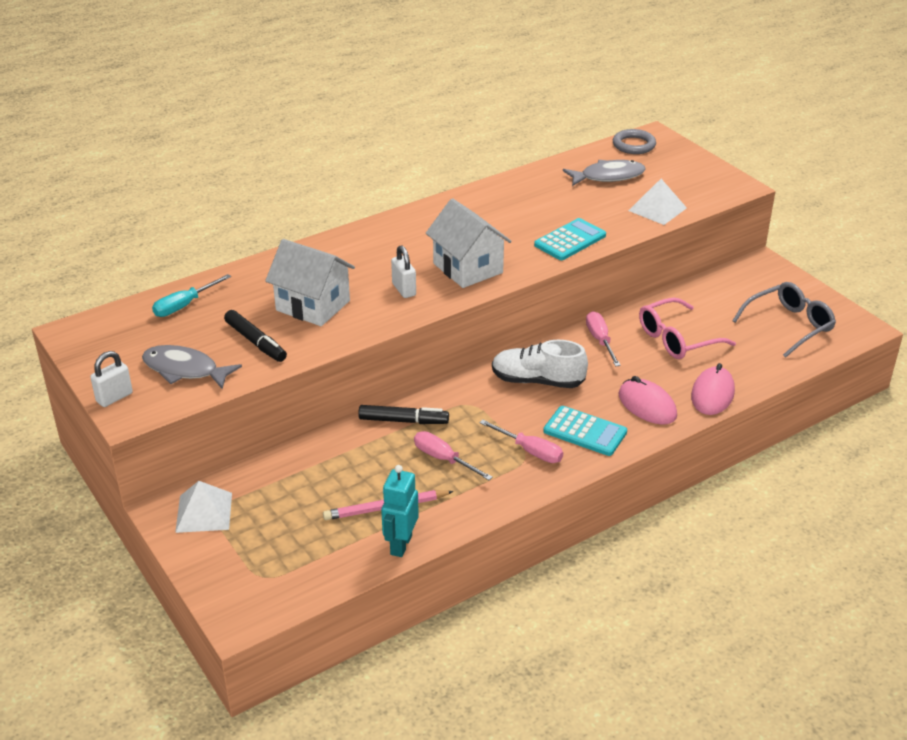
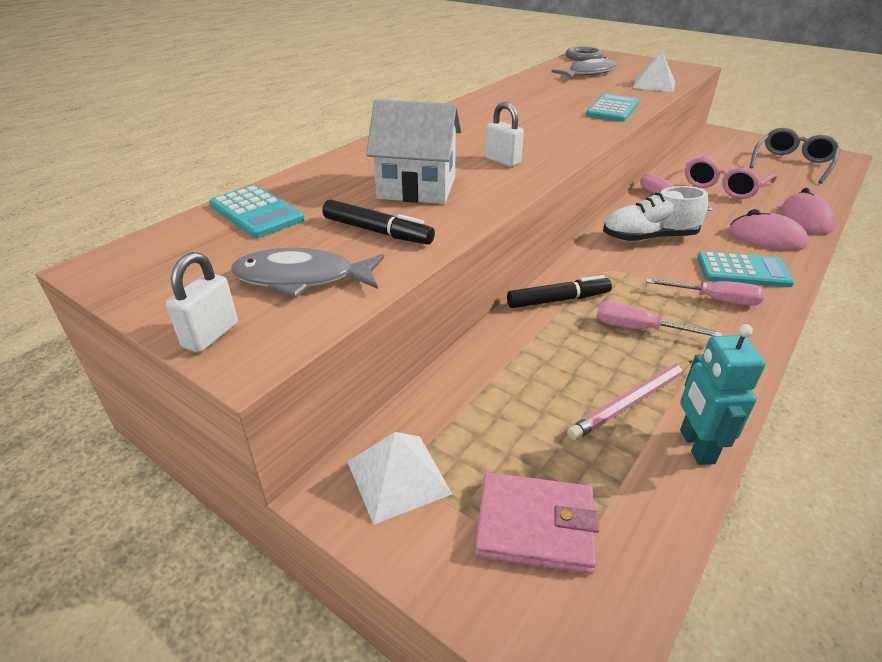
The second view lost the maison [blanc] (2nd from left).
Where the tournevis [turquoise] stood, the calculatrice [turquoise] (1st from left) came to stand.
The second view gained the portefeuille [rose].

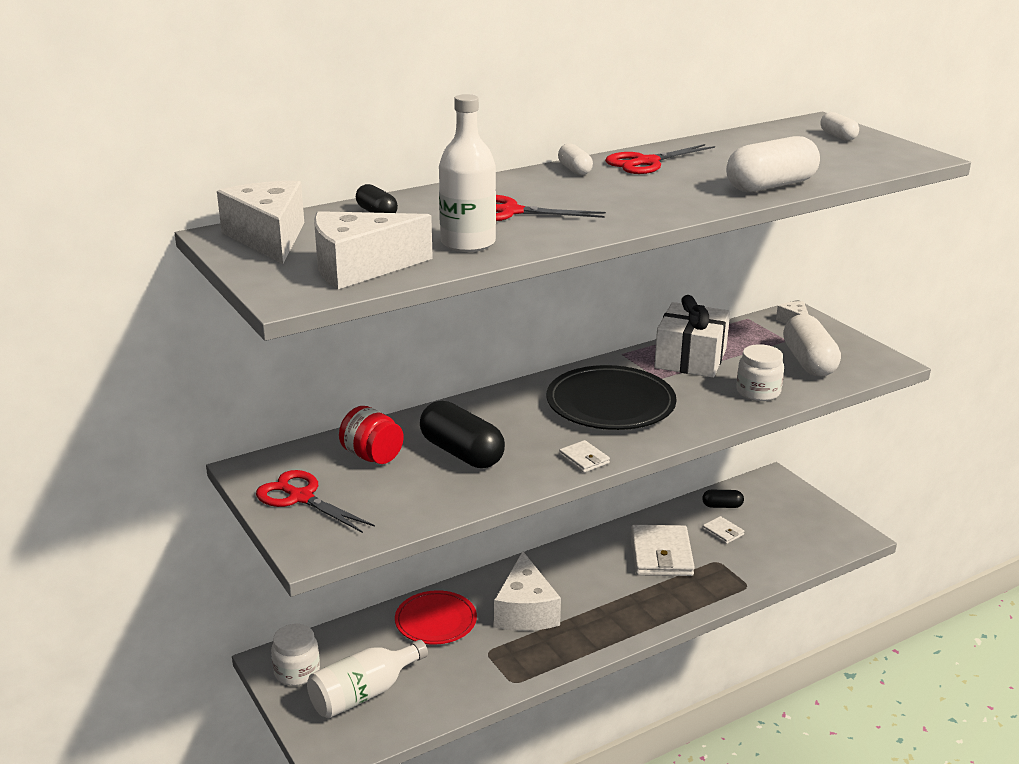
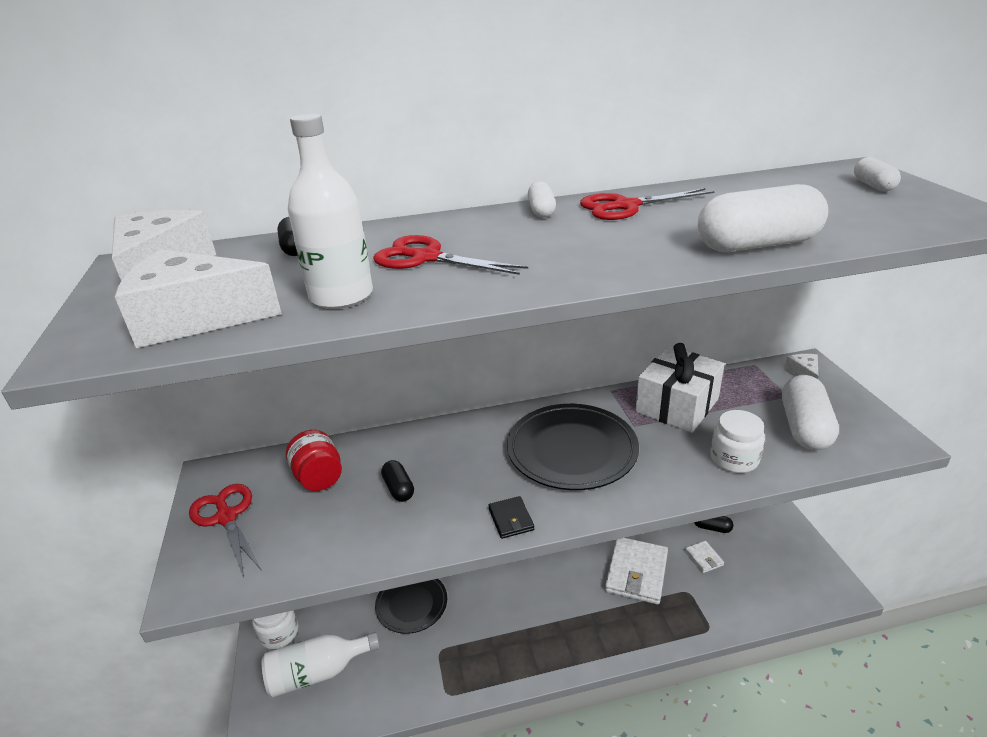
The size of the gélule [noir] (2nd from left) changed by a factor of 0.51.
What was the portefeuille [blanc] (1st from left) turned into the portefeuille [noir].
The second view lost the fromage [blanc] (3rd from left).
What was the assiette [rouge] turned into the assiette [noir] (1st from left).

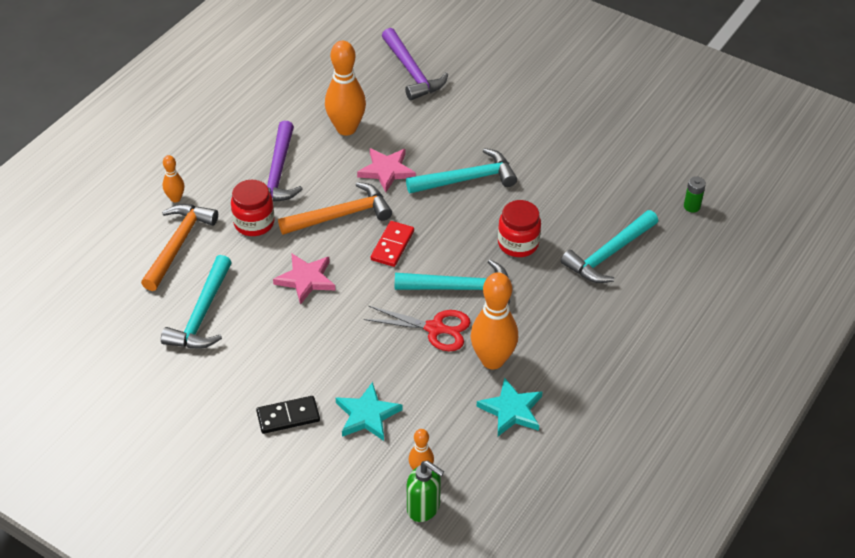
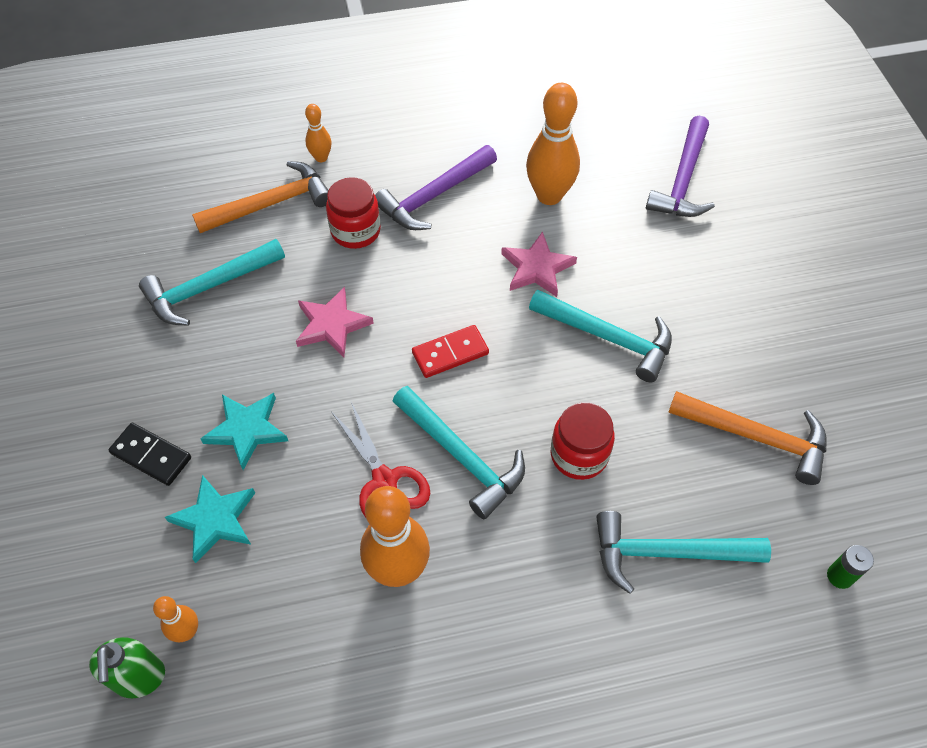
The marteau [orange] (2nd from left) ended up elsewhere.
The étoile [turquoise] (2nd from left) ended up elsewhere.

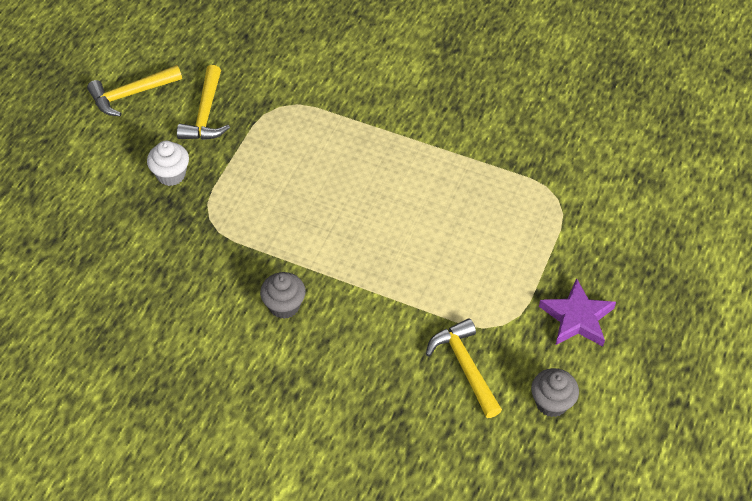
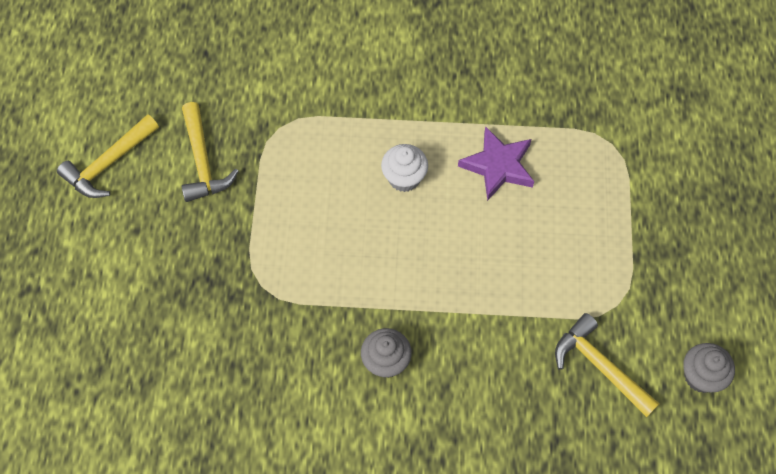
The muffin [blanc] ended up elsewhere.
The étoile [violet] ended up elsewhere.

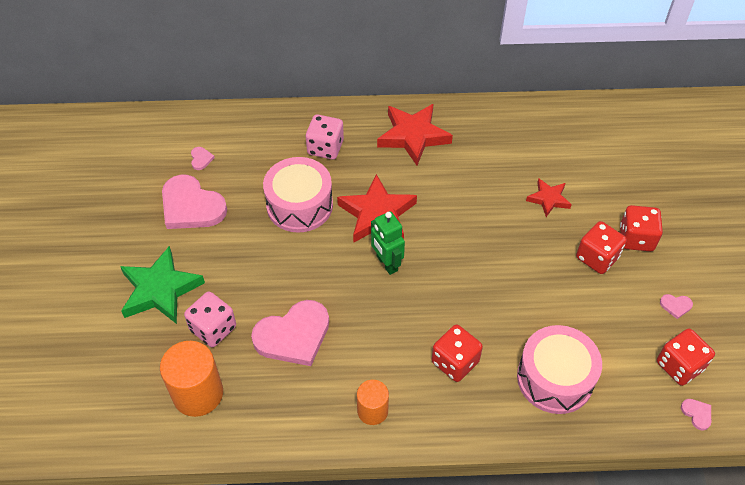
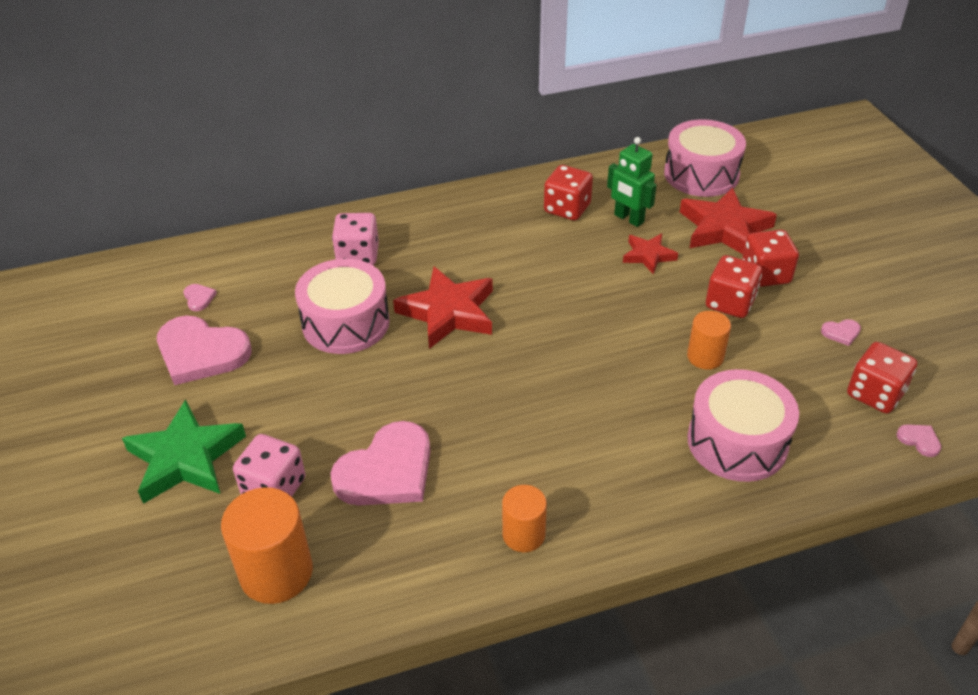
The étoile [rouge] (2nd from left in the first image) ended up elsewhere.
The robot [vert] ended up elsewhere.
The dé [rouge] (1st from left) ended up elsewhere.
The second view gained the tambour [rose] (2nd from left).
The second view gained the cylindre [orange] (3rd from left).

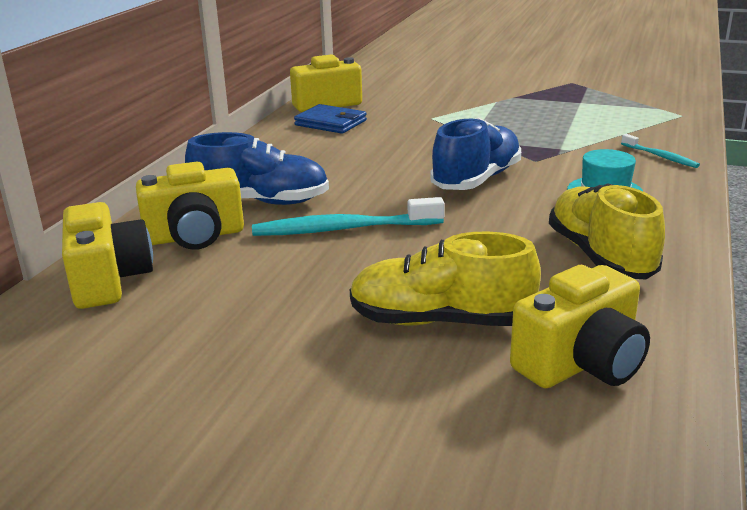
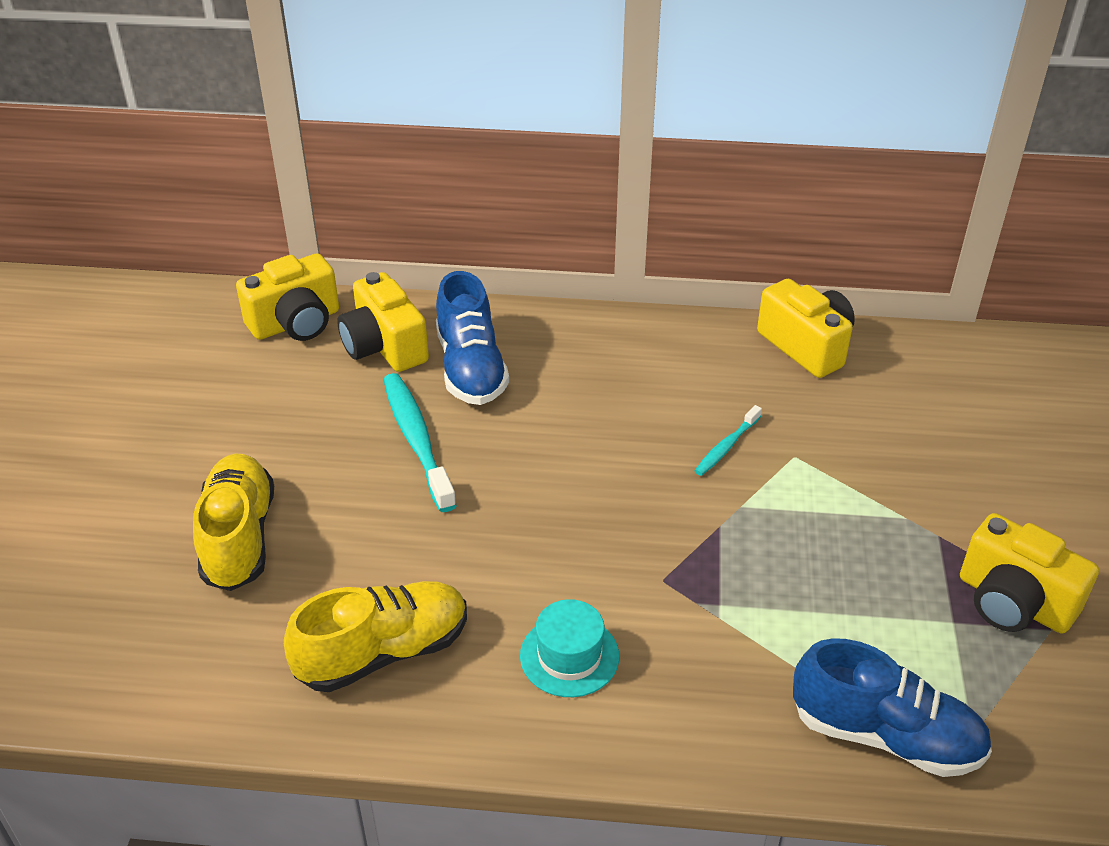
The second view lost the portefeuille [bleu].
The chaussure [bleu] (2nd from left) ended up elsewhere.
The brosse à dents [turquoise] (2nd from left) ended up elsewhere.
The appareil photo [jaune] (4th from left) ended up elsewhere.

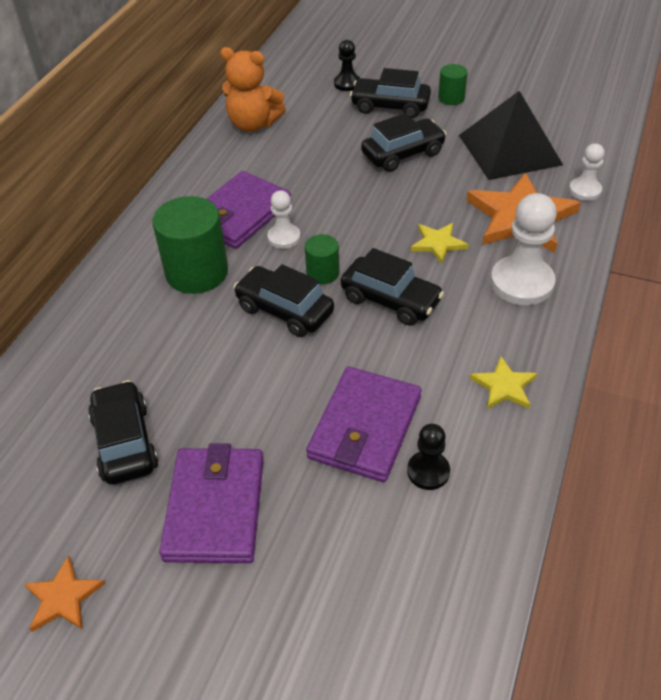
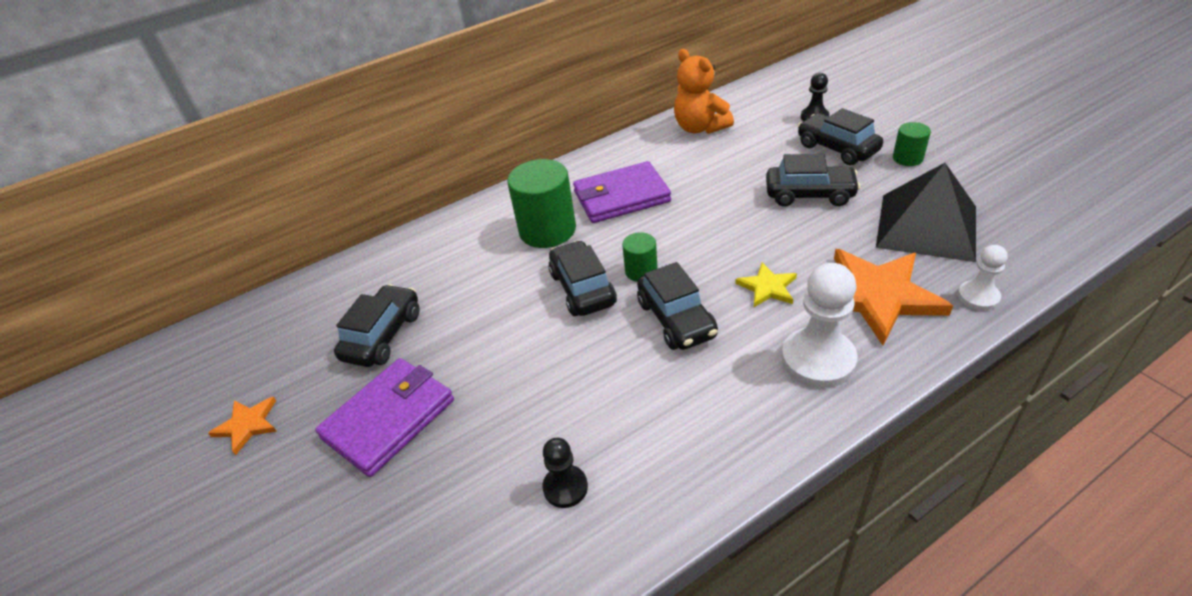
The second view lost the pion [blanc] (1st from left).
The second view lost the étoile [jaune] (2nd from left).
The second view lost the portefeuille [violet] (3rd from left).

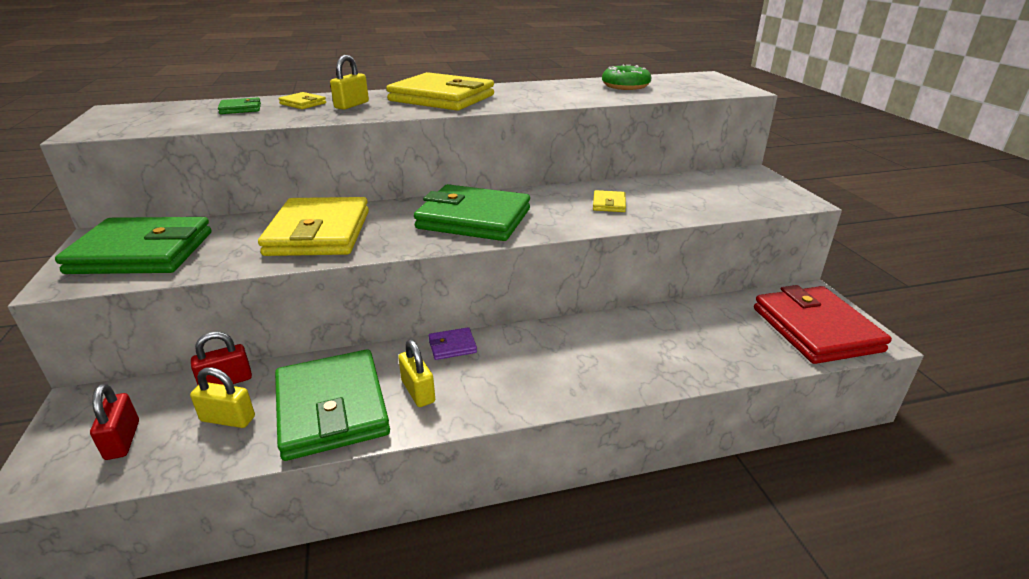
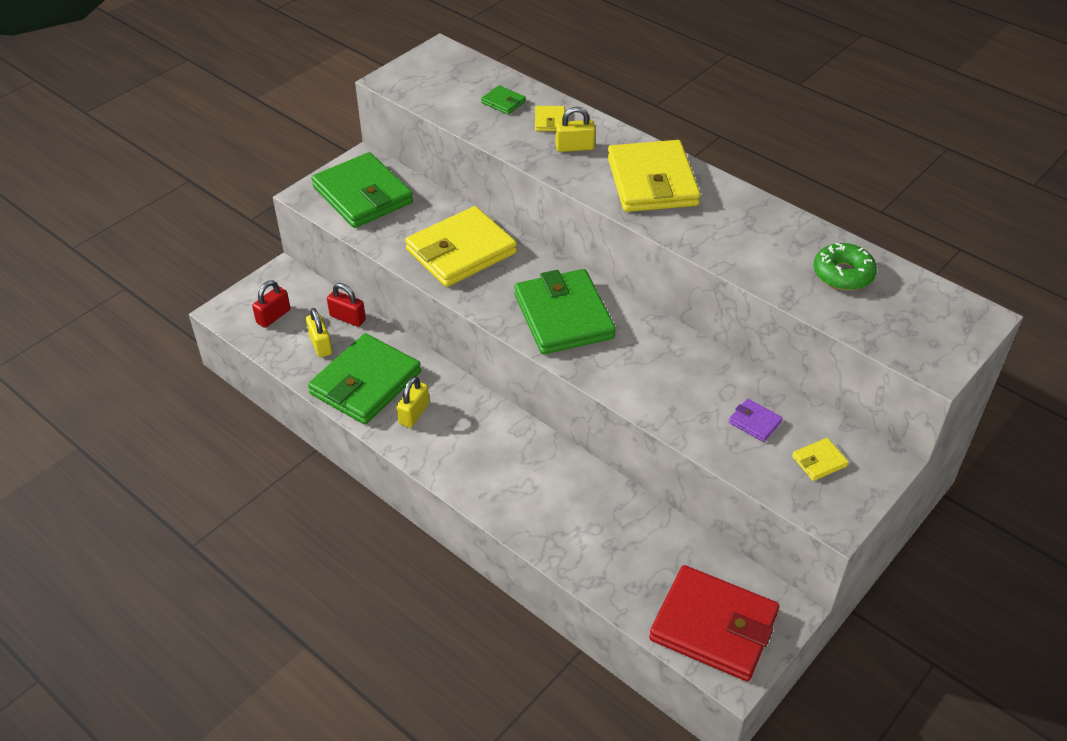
The portefeuille [jaune] (4th from left) ended up elsewhere.
The portefeuille [rouge] ended up facing another way, 75 degrees clockwise from before.
The portefeuille [violet] ended up elsewhere.

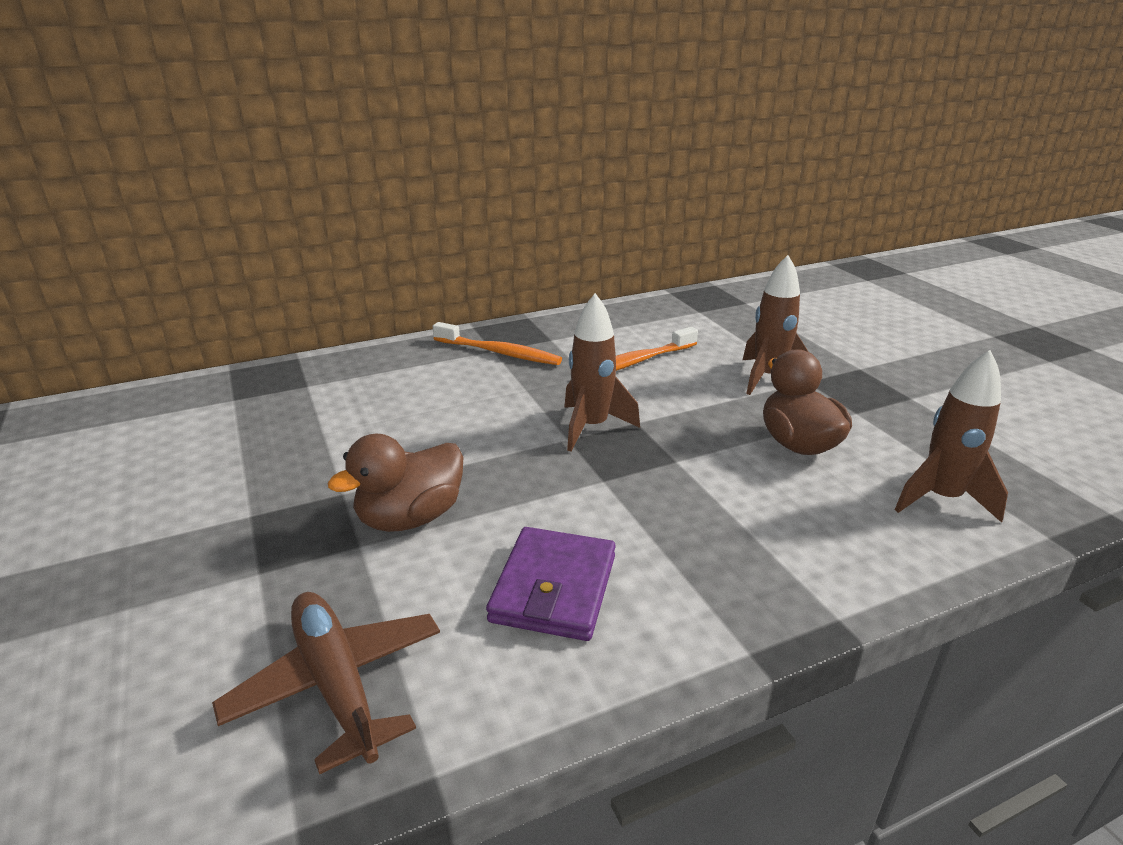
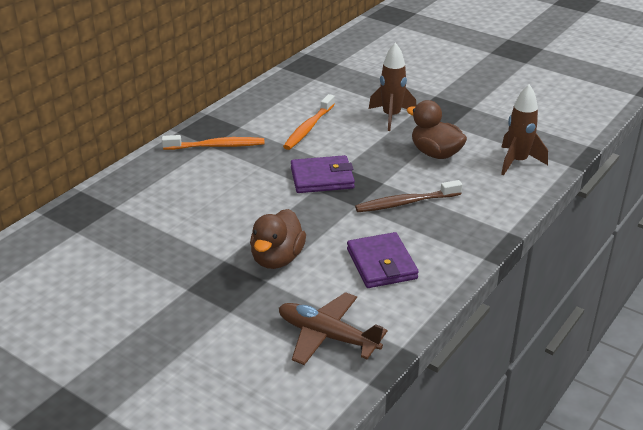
Where the fusée [marron] (1st from left) stood, the portefeuille [violet] (1st from left) came to stand.
The second view gained the brosse à dents [marron].

